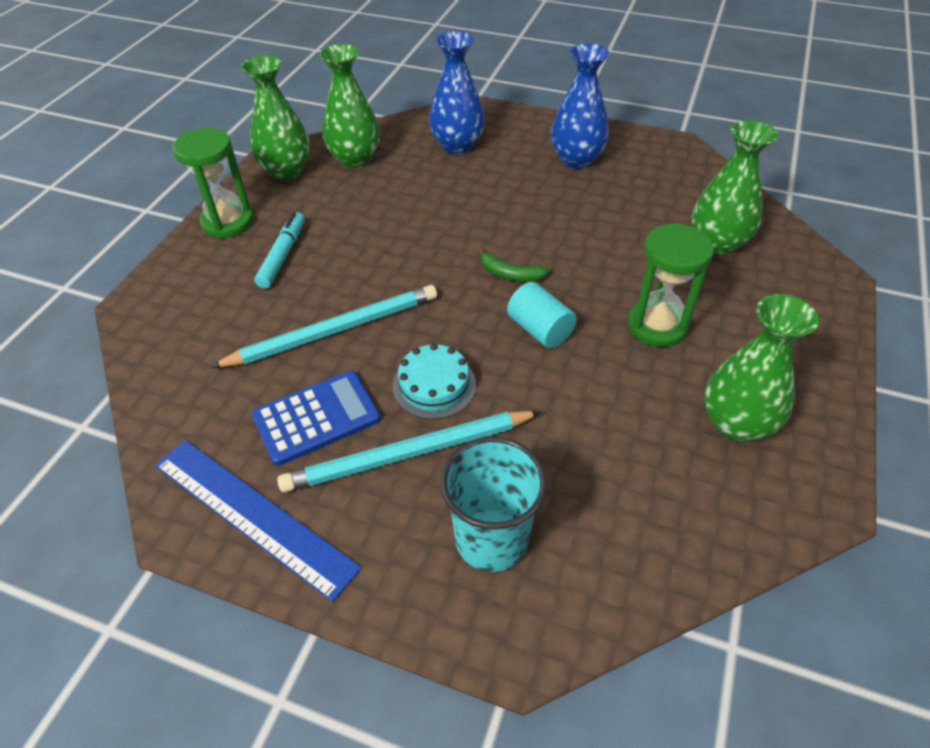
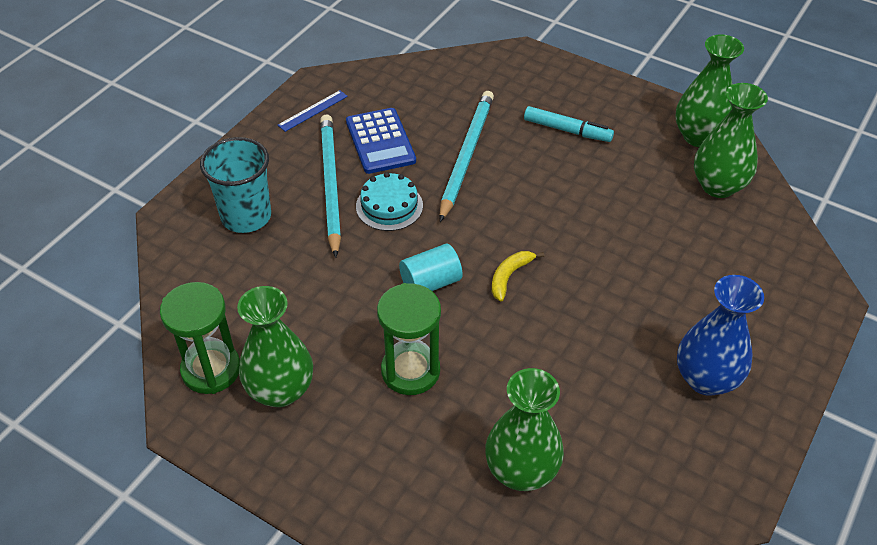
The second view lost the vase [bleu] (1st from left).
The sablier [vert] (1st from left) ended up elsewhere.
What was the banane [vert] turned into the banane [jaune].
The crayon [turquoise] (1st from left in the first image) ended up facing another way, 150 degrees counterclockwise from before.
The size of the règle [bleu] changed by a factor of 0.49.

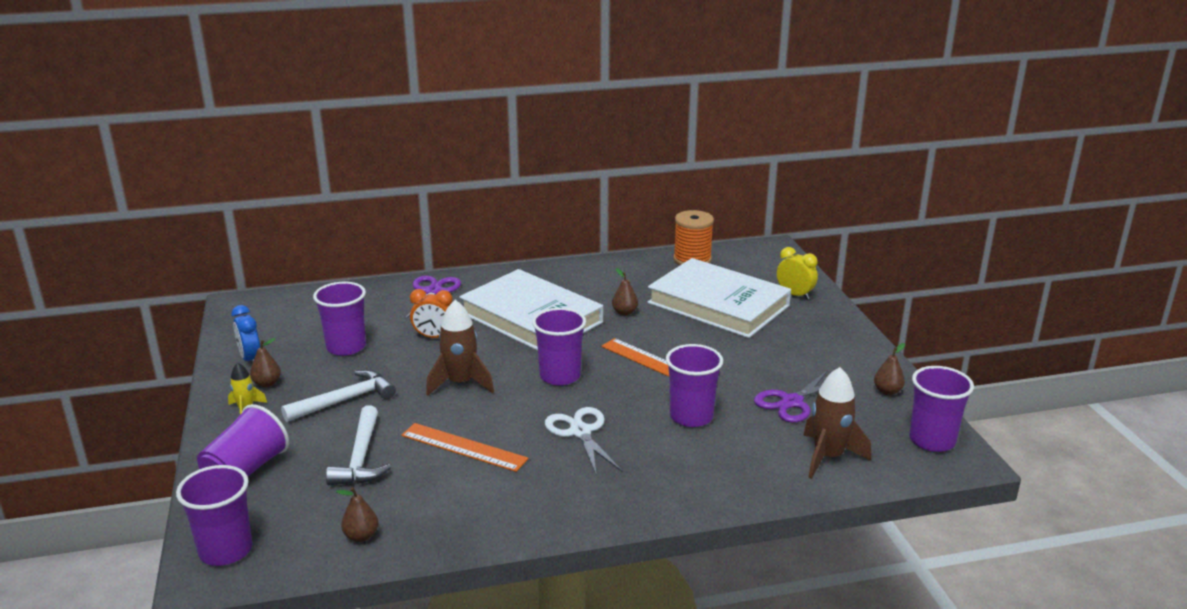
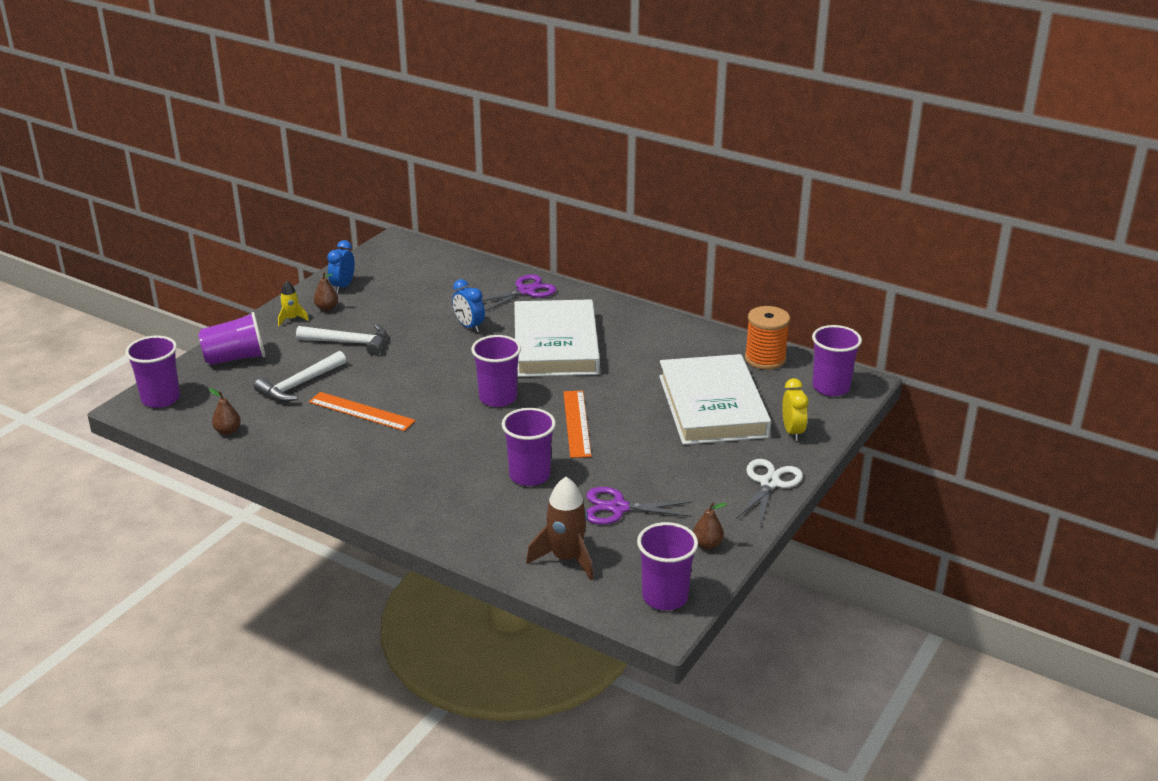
The second view lost the poire [marron] (3rd from left).
The gobelet [violet] (3rd from left in the first image) ended up elsewhere.
What was the réveil [orange] turned into the réveil [bleu] (2nd from left).
The second view lost the fusée [marron] (1st from left).
The ciseaux [blanc] ended up elsewhere.
The règle [orange] (1st from left) ended up facing another way, 45 degrees counterclockwise from before.

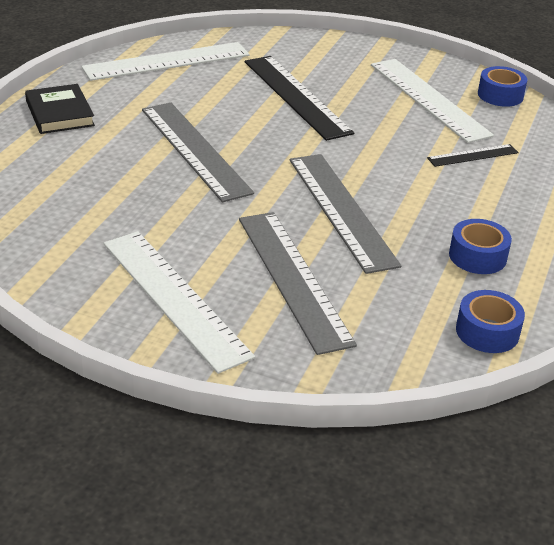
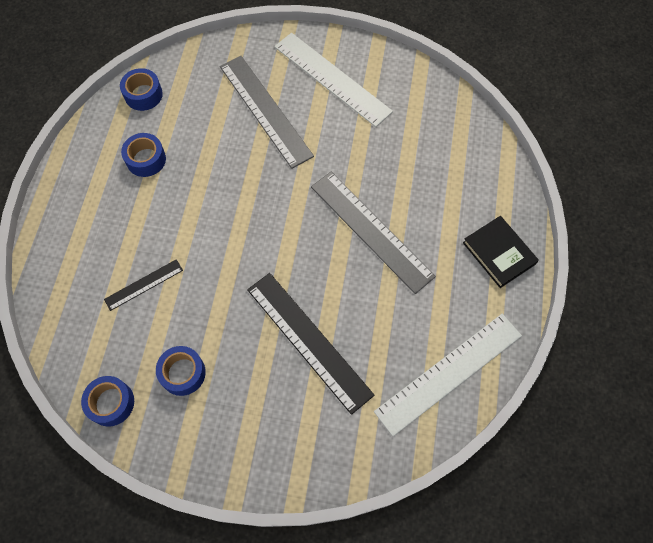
Where the règle [blanc] (3rd from left) stood, the ruban adhésif [bleu] (4th from left) came to stand.
The second view lost the règle [gris] (3rd from left).

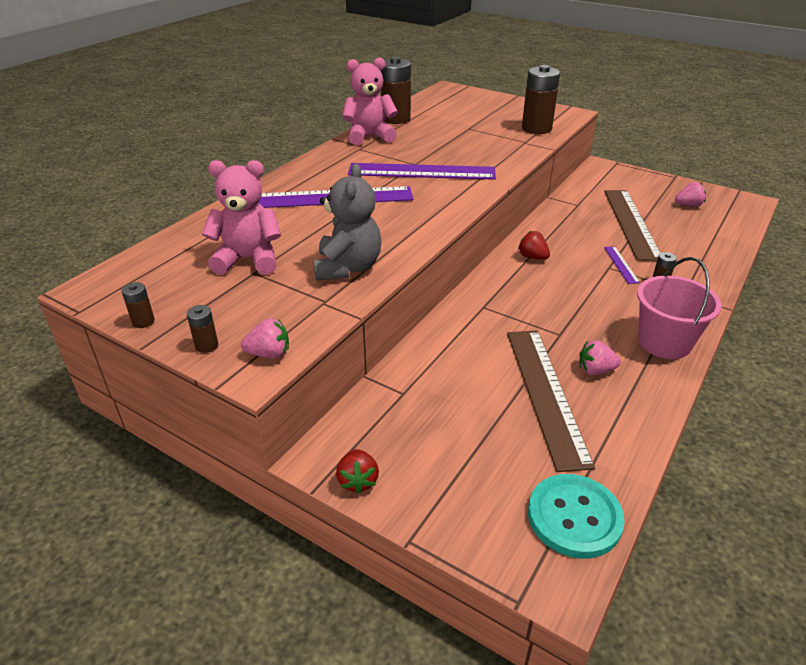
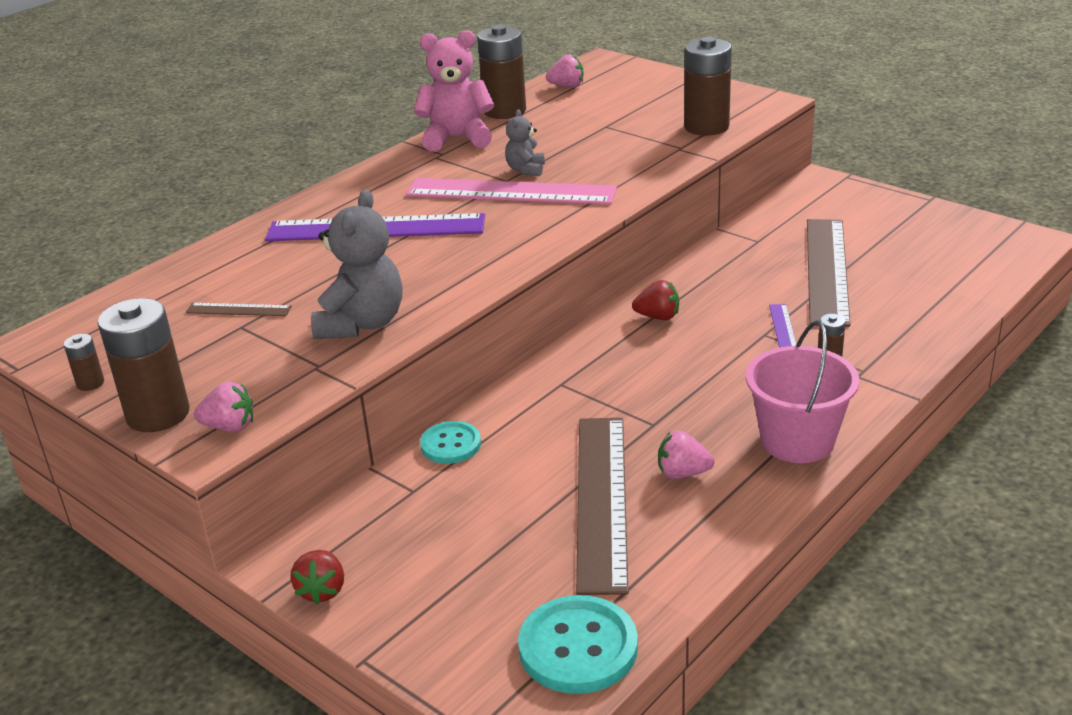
Where the ours en peluche [rose] (1st from left) stood, the règle [marron] (1st from left) came to stand.
What was the règle [violet] (2nd from left) turned into the règle [rose].
The fraise [rose] (3rd from left in the first image) ended up elsewhere.
The fraise [rouge] (2nd from left) ended up facing another way, 135 degrees clockwise from before.
The size of the pile [marron] (2nd from left) changed by a factor of 2.21.
The second view gained the ours en peluche [gris] (2nd from left).
The second view gained the bouton [turquoise] (1st from left).

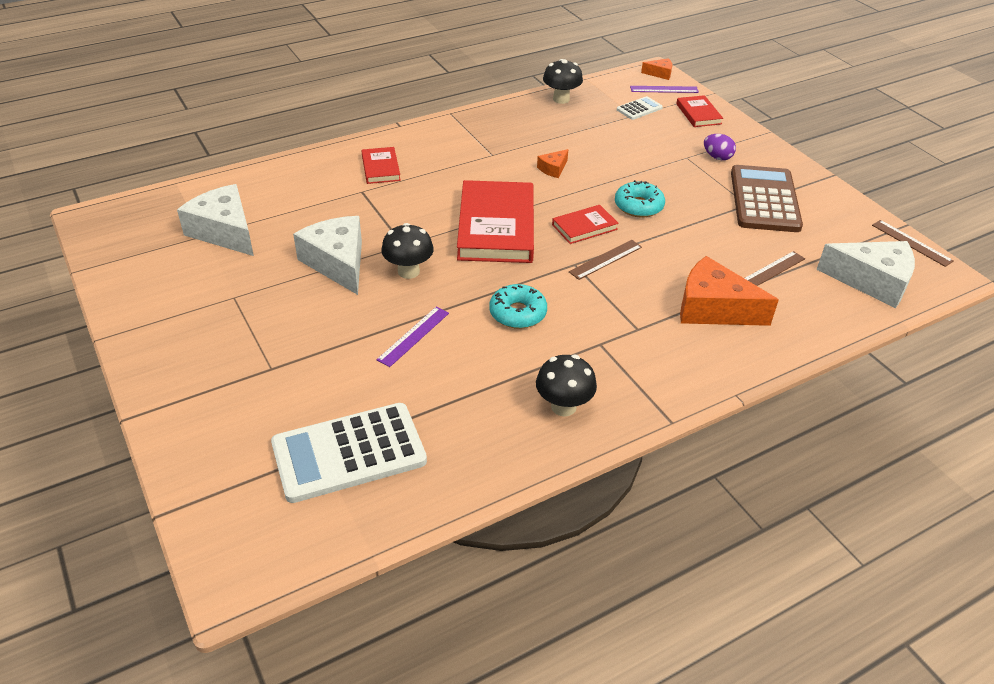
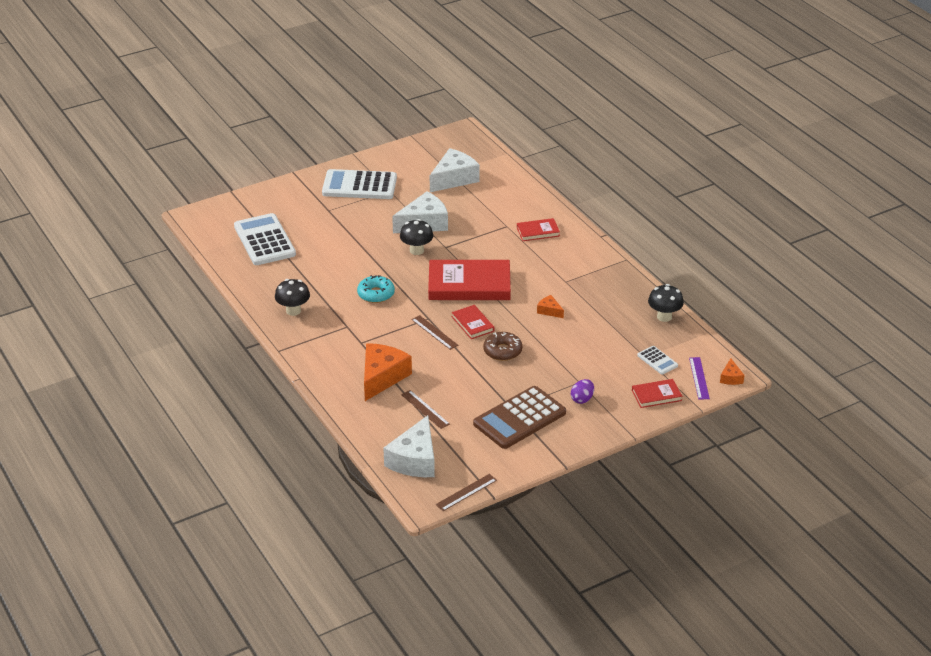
The calculatrice [marron] ended up facing another way, 135 degrees clockwise from before.
What was the beignet [turquoise] (2nd from left) turned into the beignet [marron].
The second view lost the règle [violet] (1st from left).
The second view gained the calculatrice [blanc] (2nd from left).

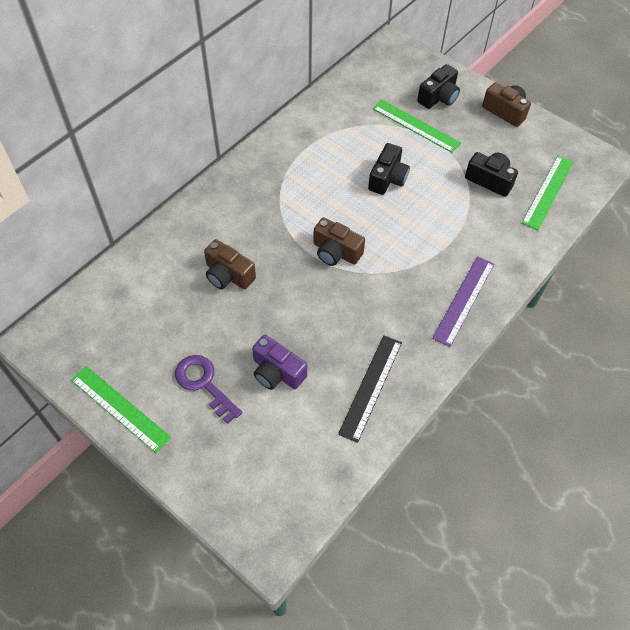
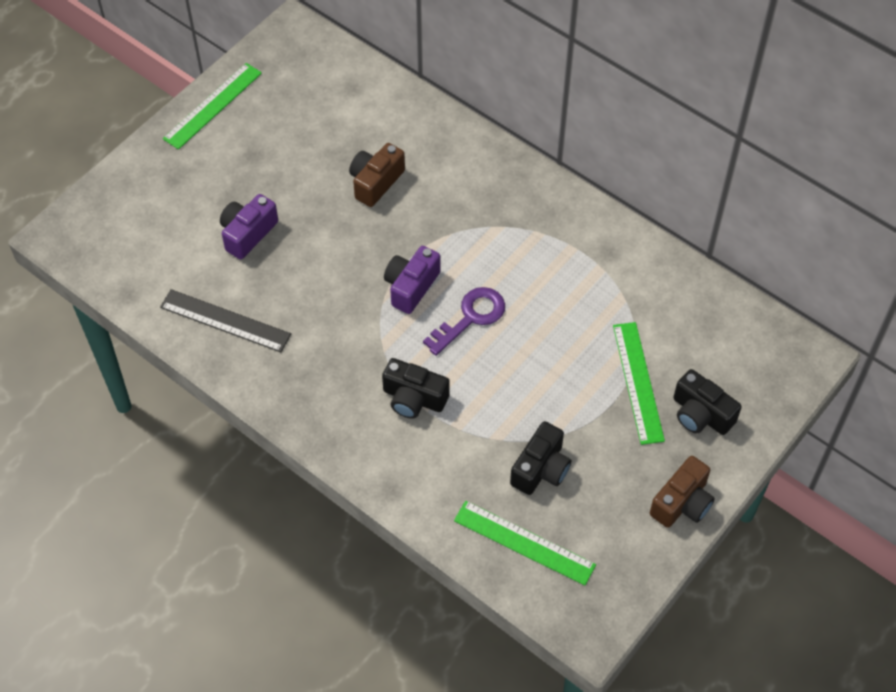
The règle [vert] (2nd from left in the first image) ended up facing another way, 45 degrees counterclockwise from before.
The appareil photo [noir] (1st from left) ended up elsewhere.
What was the appareil photo [marron] (2nd from left) turned into the appareil photo [violet] (2nd from left).
The second view lost the règle [violet].
The clé [violet] ended up elsewhere.

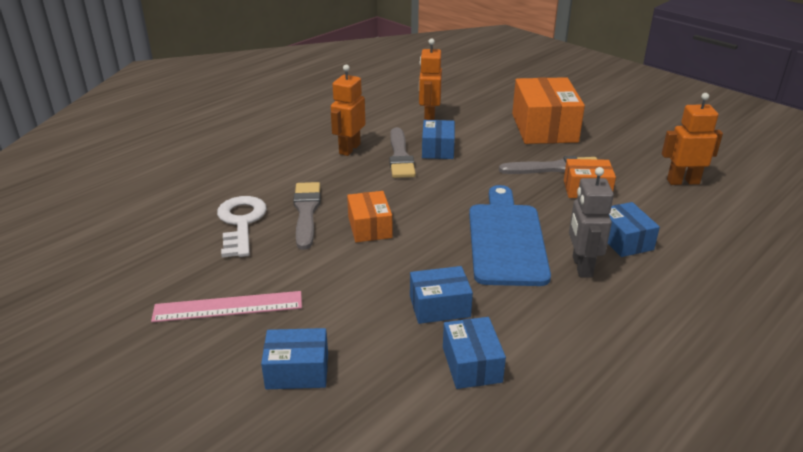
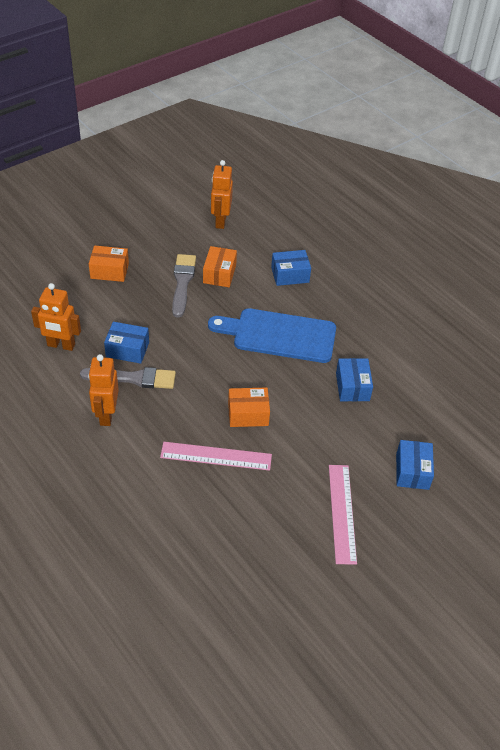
The robot [orange] (1st from left in the first image) ended up facing another way, 60 degrees clockwise from before.
The size of the boîte [orange] (2nd from left in the first image) changed by a factor of 0.55.
The second view lost the robot [gris].
Where the pinceau [gris] (1st from left) stood, the règle [rose] (1st from left) came to stand.
The second view lost the clé [blanc].
The second view lost the boîte [bleu] (4th from left).

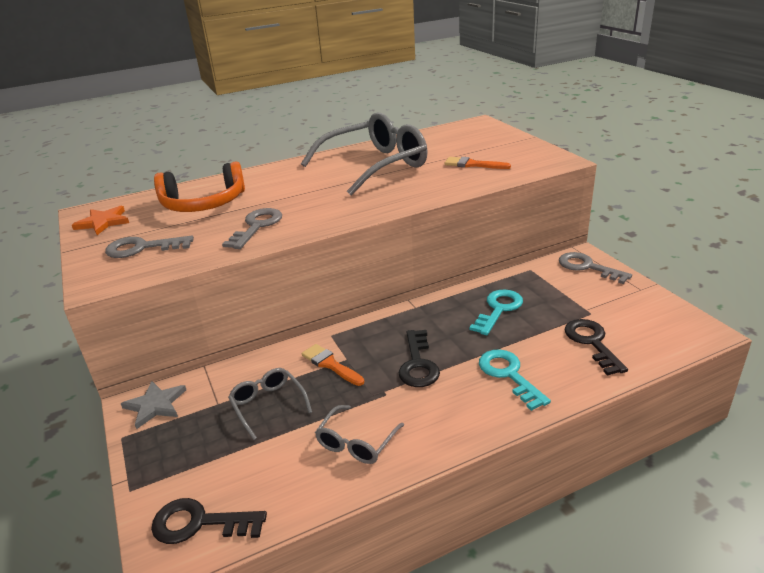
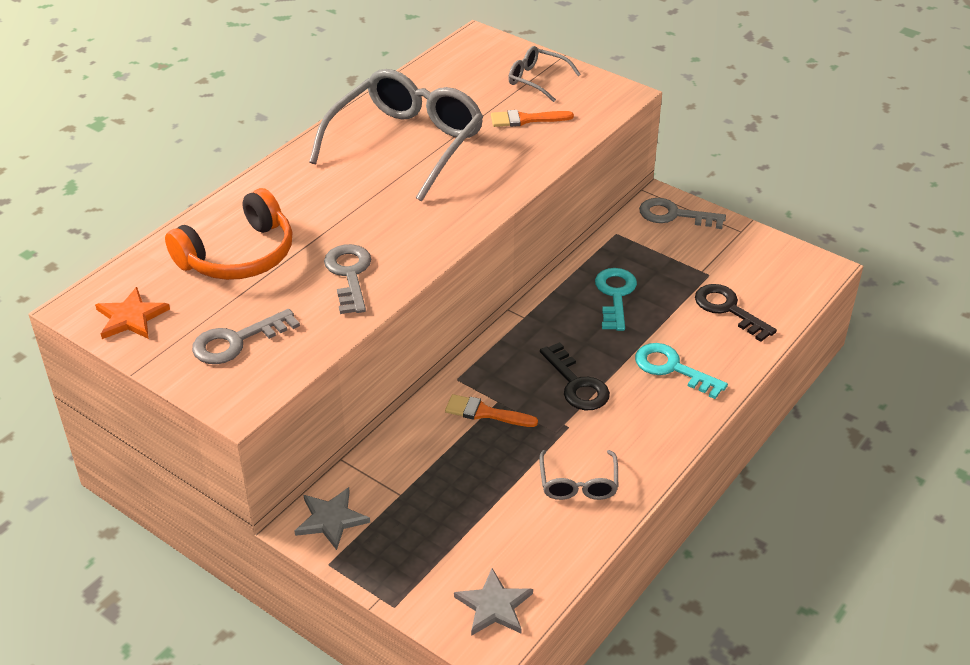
The lunettes [gris] (1st from left in the first image) ended up elsewhere.
Where the clé [noir] (1st from left) stood, the étoile [gris] (2nd from left) came to stand.

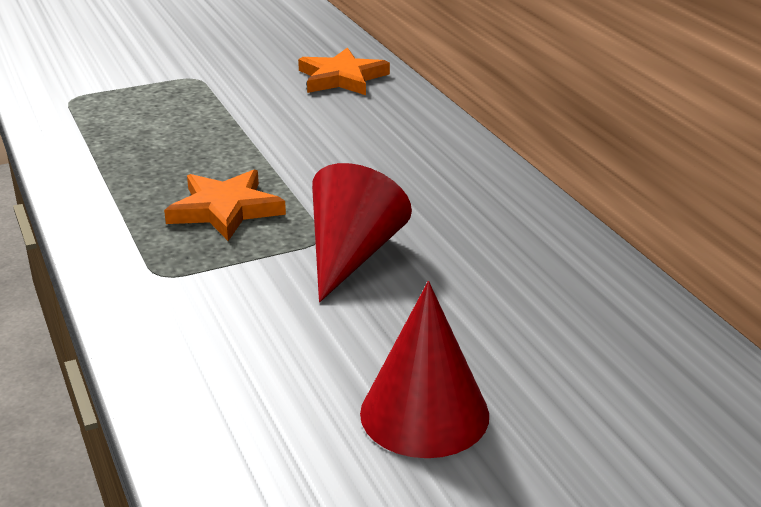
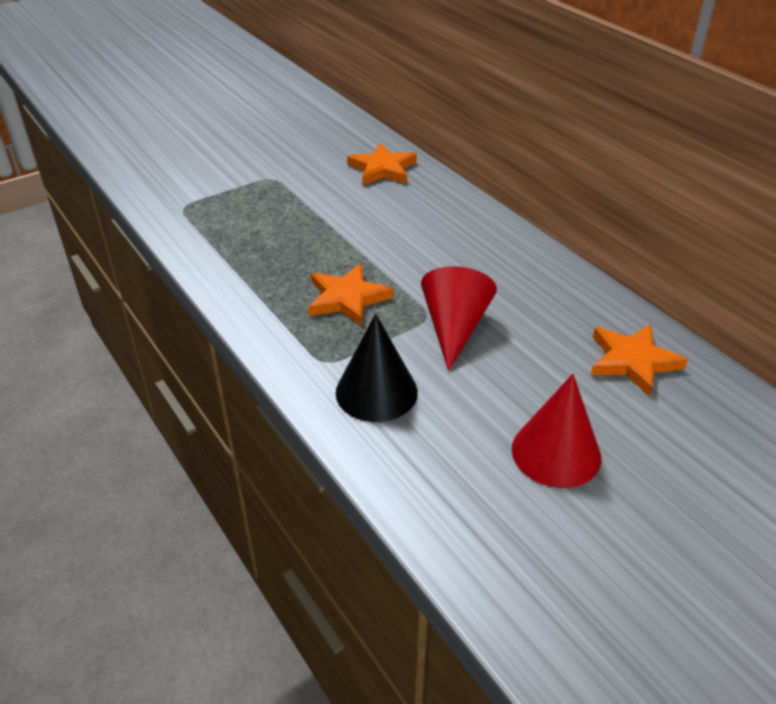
The second view gained the cône [noir].
The second view gained the étoile [orange] (3rd from left).

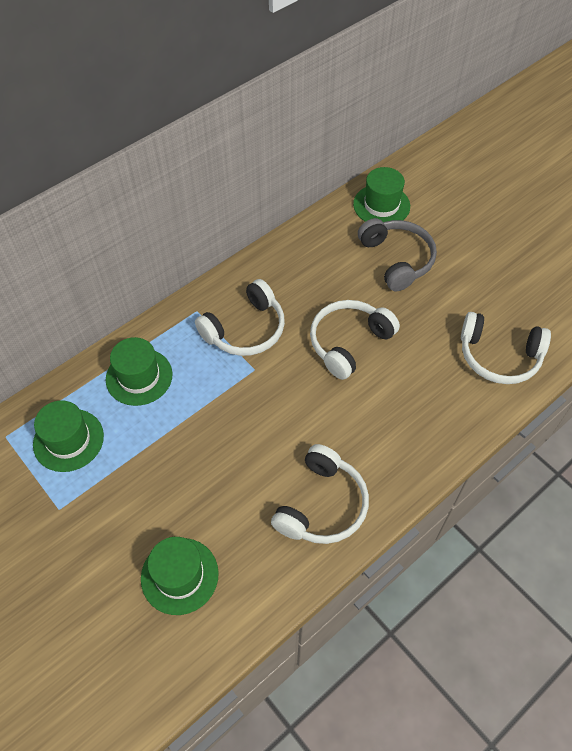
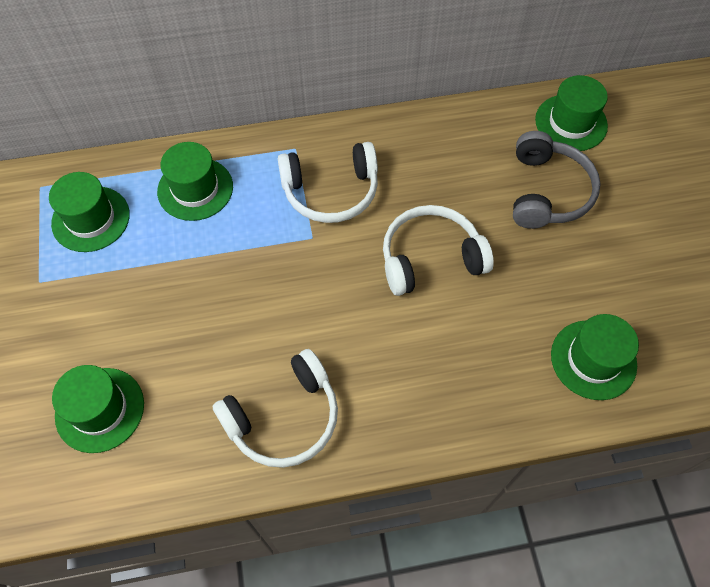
Where the casque audio [blanc] (4th from left) stood, the chapeau [vert] (5th from left) came to stand.

